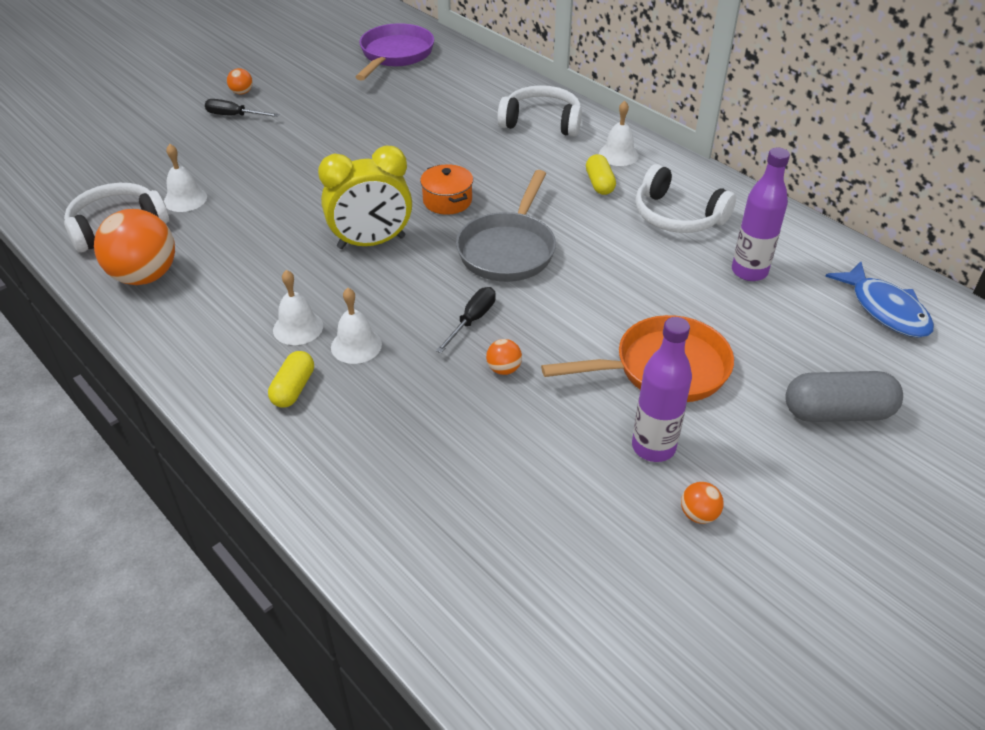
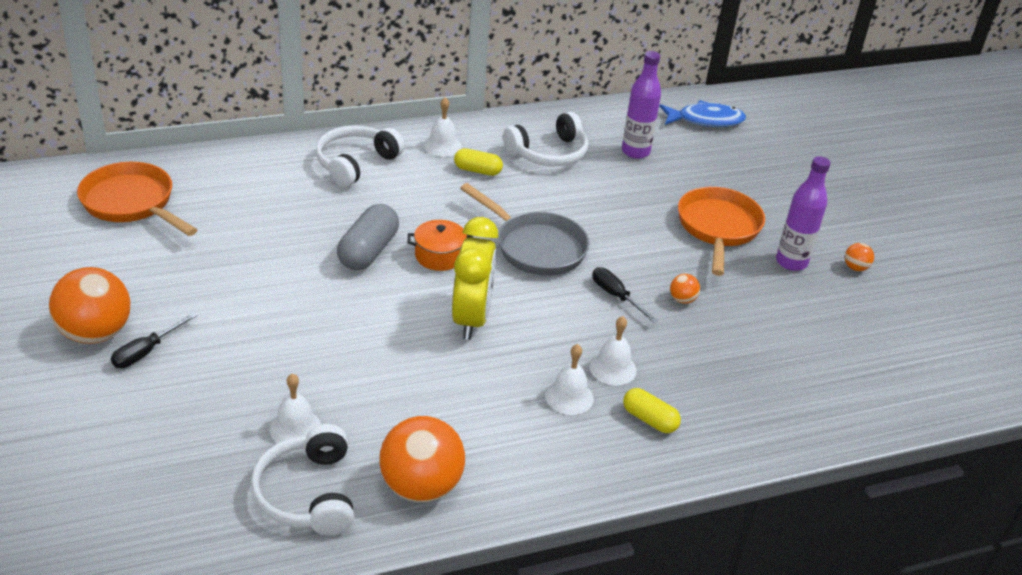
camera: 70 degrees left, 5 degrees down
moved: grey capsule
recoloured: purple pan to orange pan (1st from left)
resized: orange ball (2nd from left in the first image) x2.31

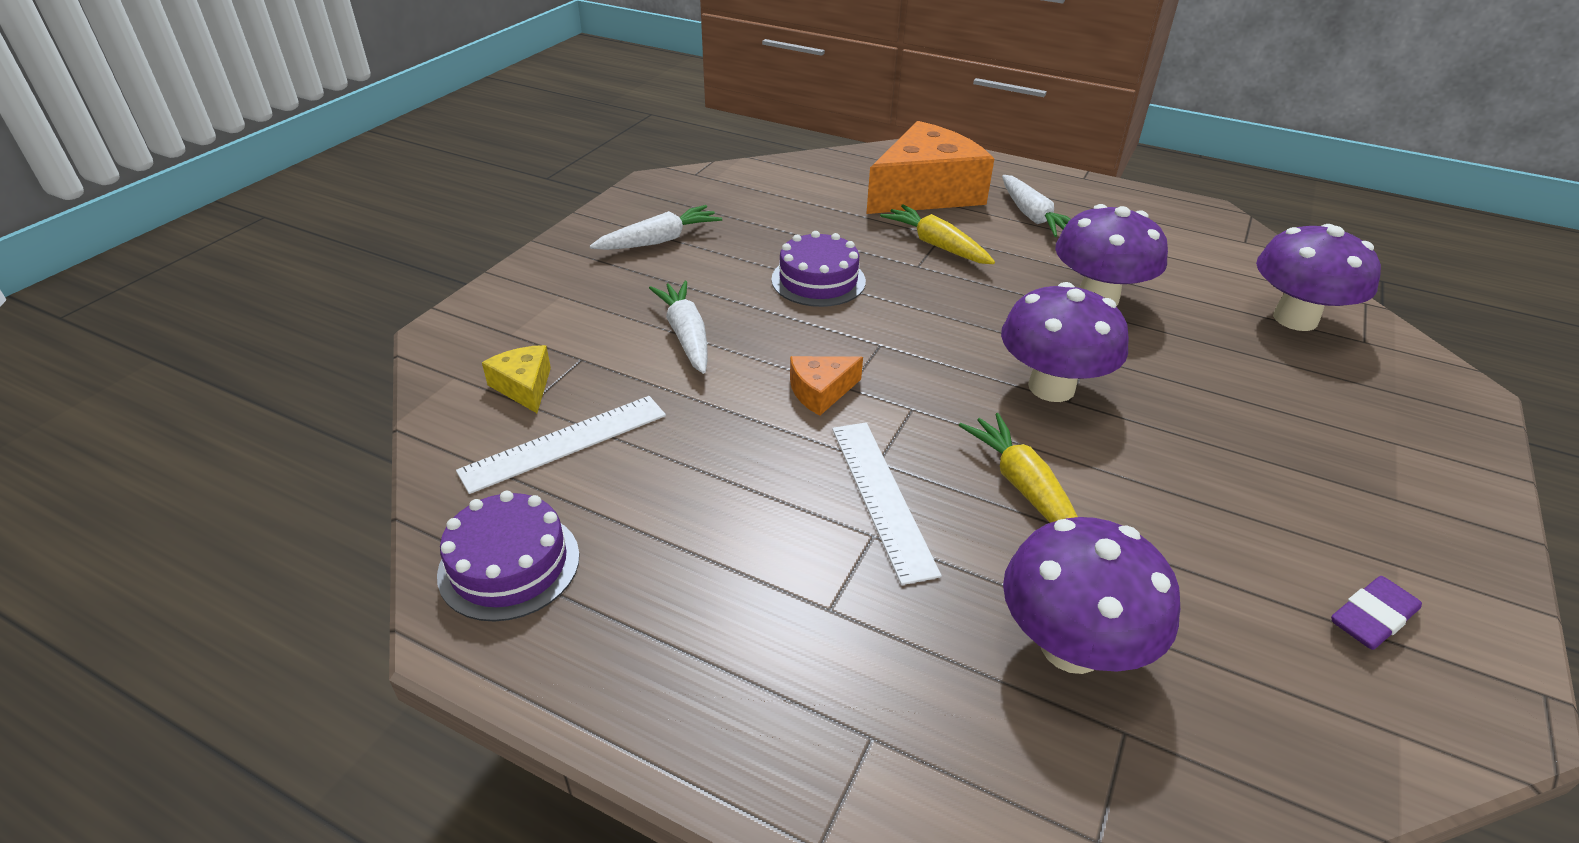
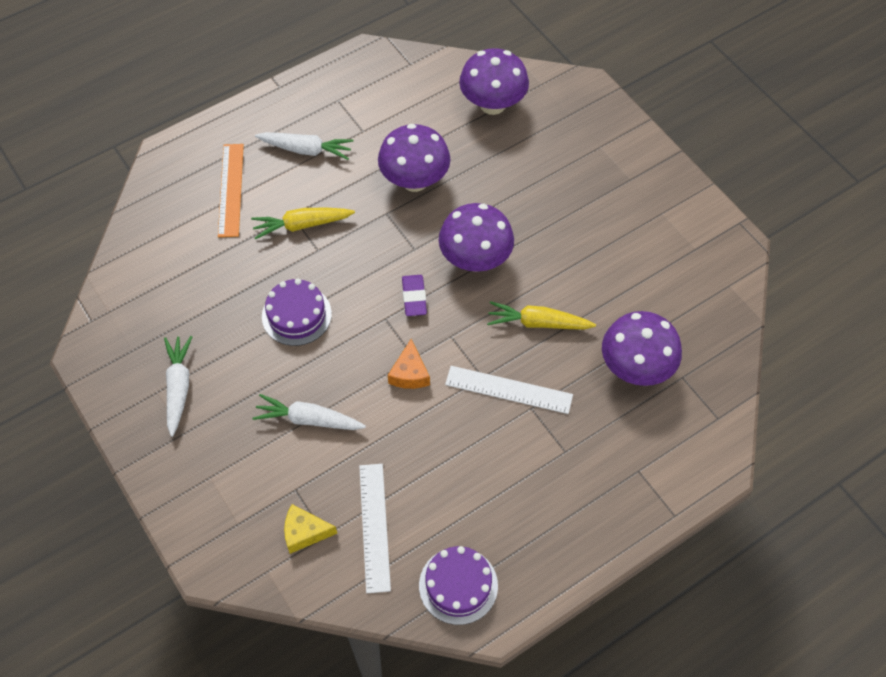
camera: 60 degrees left, 20 degrees up
moved: purple eraser
replaced: orange cheese (2nd from left) to orange ruler

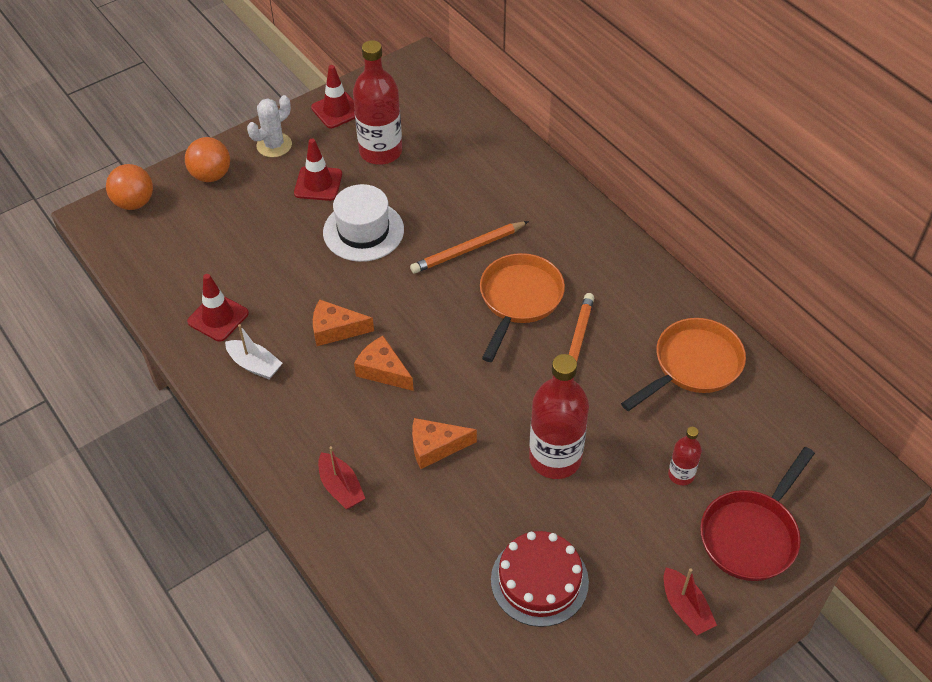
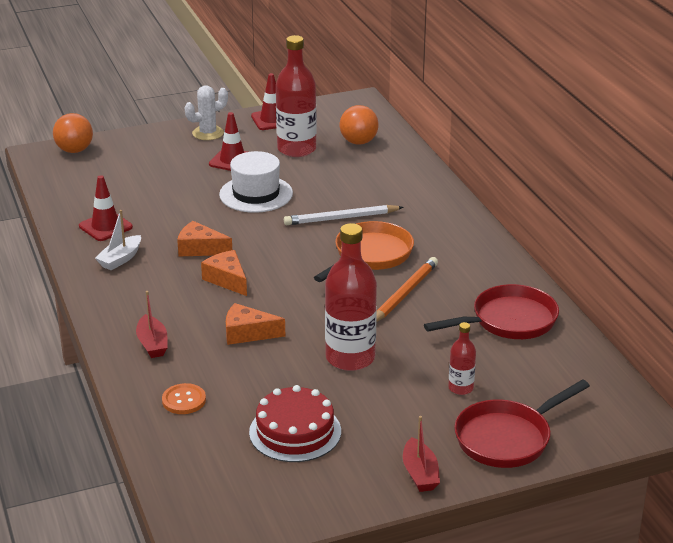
camera: 15 degrees right, 20 degrees down
added: orange button
moved: orange ball (2nd from left)
recoloured: orange pencil (1st from left) to white pencil; orange pan (2nd from left) to red pan (1st from left)
turned: white boat 75 degrees clockwise

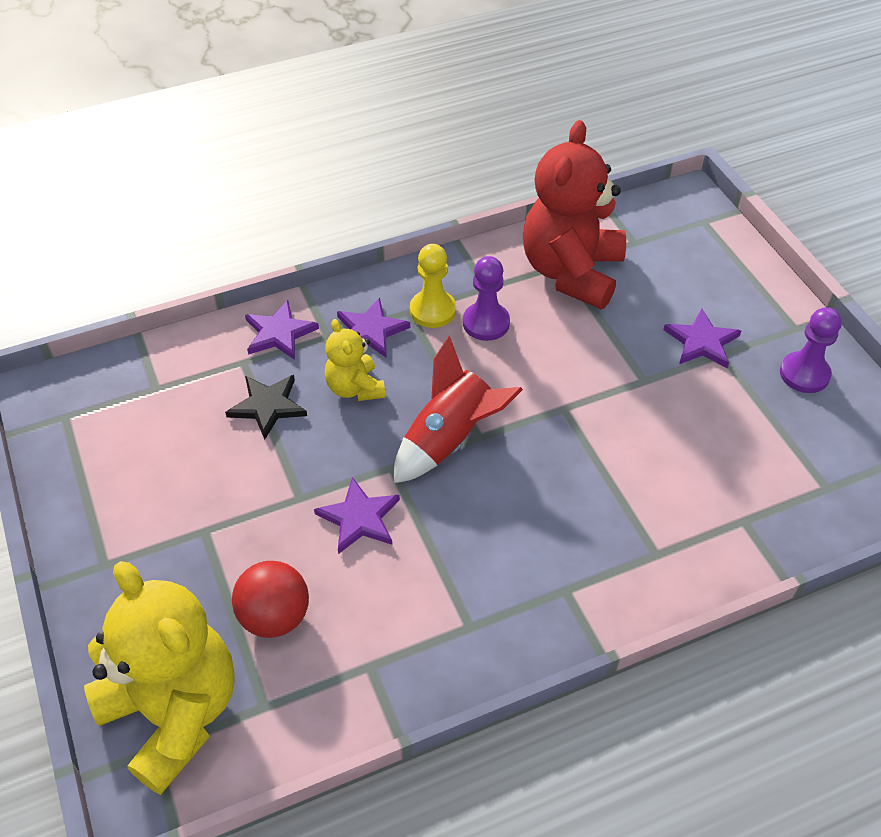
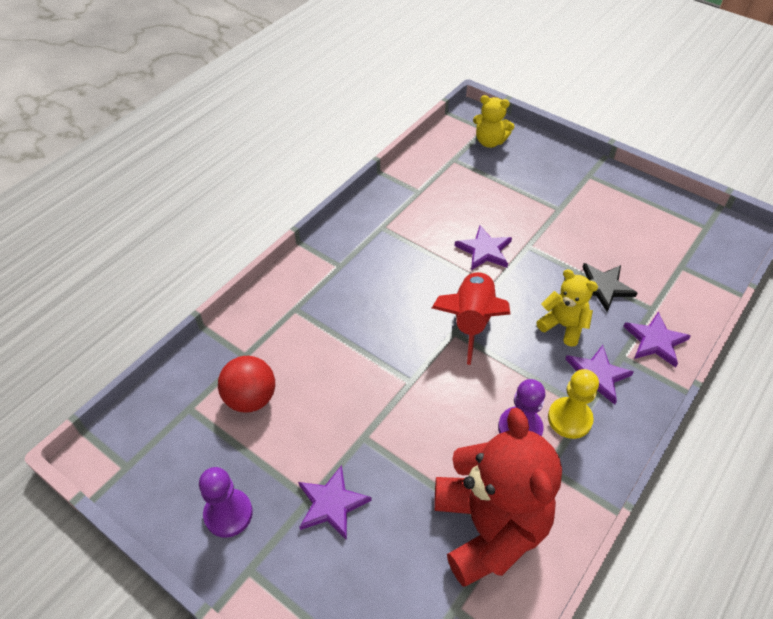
camera: 150 degrees right, 0 degrees up
moved: red ball
resized: yellow teddy bear (1st from left) x0.50

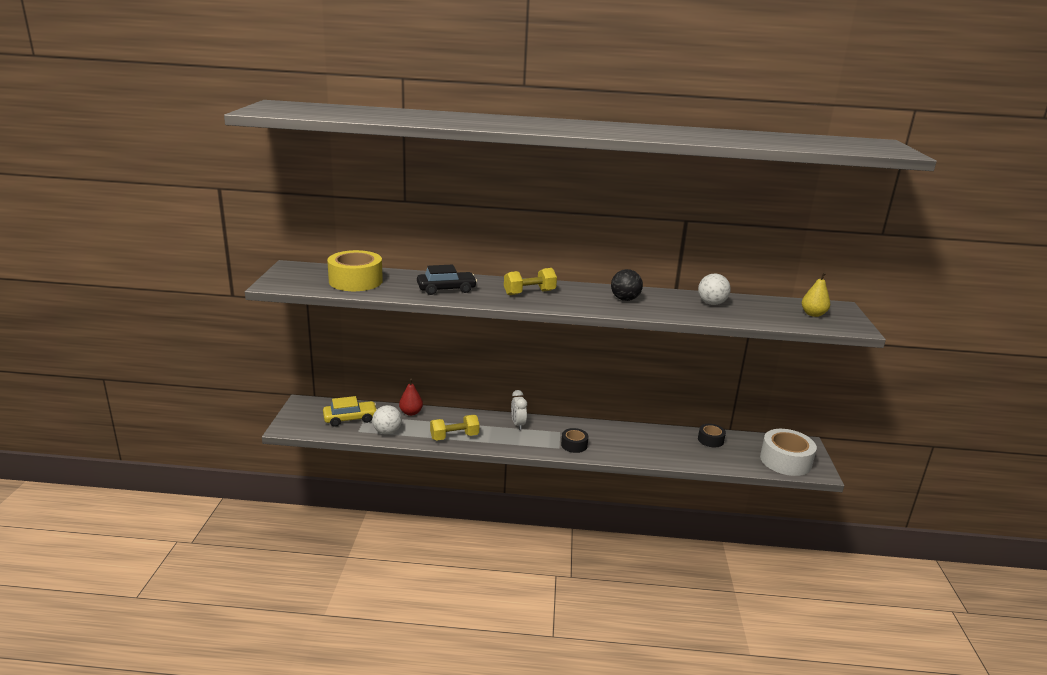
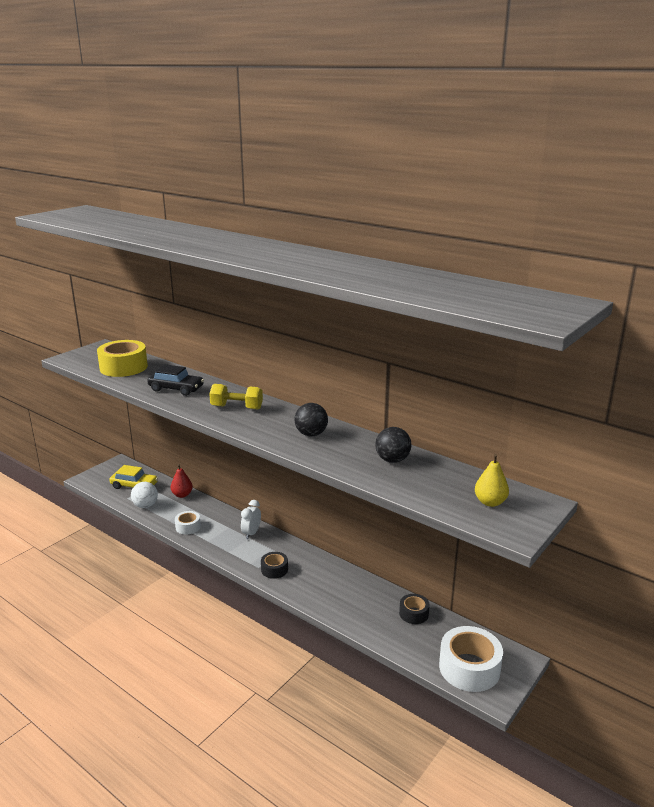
camera: 35 degrees right, 0 degrees up
replaced: yellow dumbbell (1st from left) to white tape (1st from left)
recoloured: white ball (2nd from left) to black ball (2nd from left)

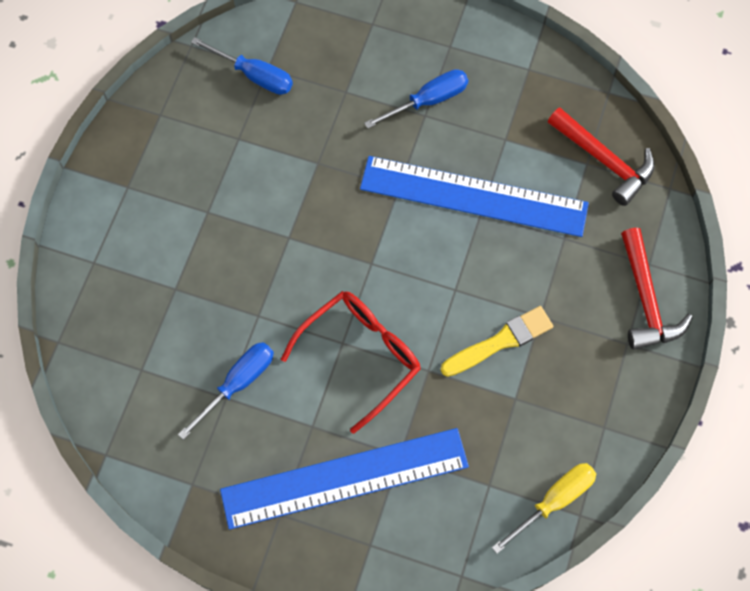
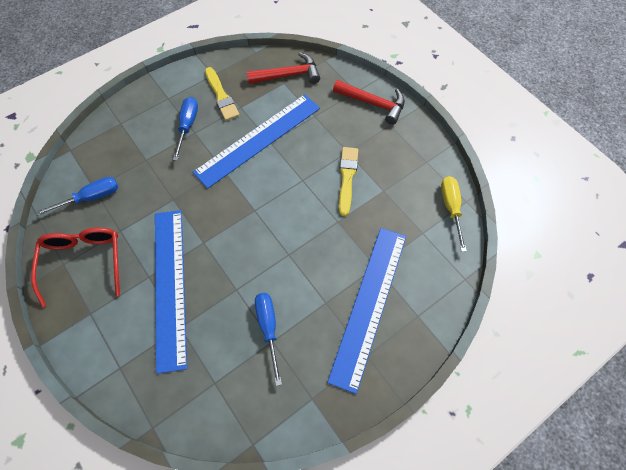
camera: 55 degrees left, 5 degrees down
added: blue ruler (1st from left); yellow brush (1st from left)
moved: red glasses

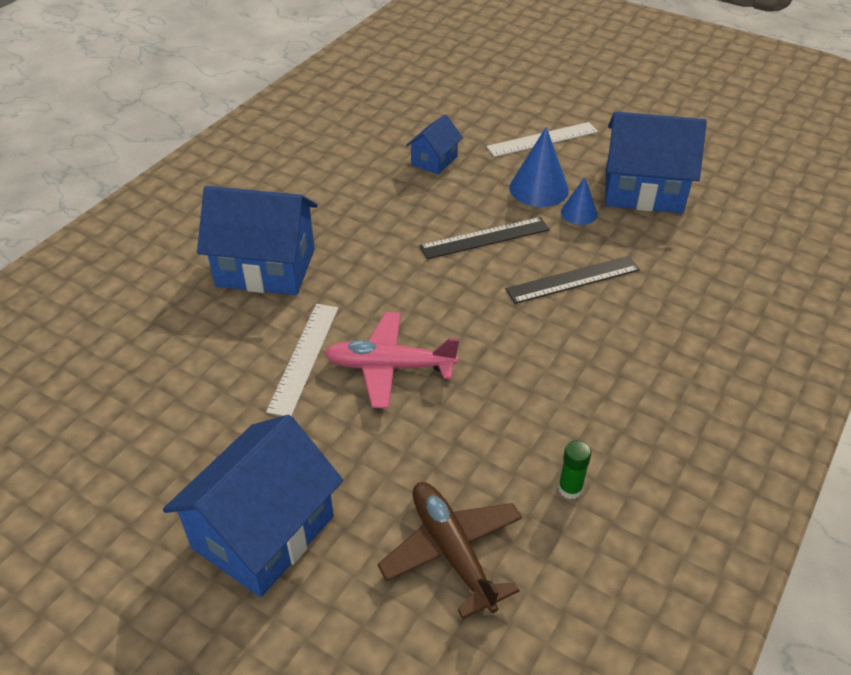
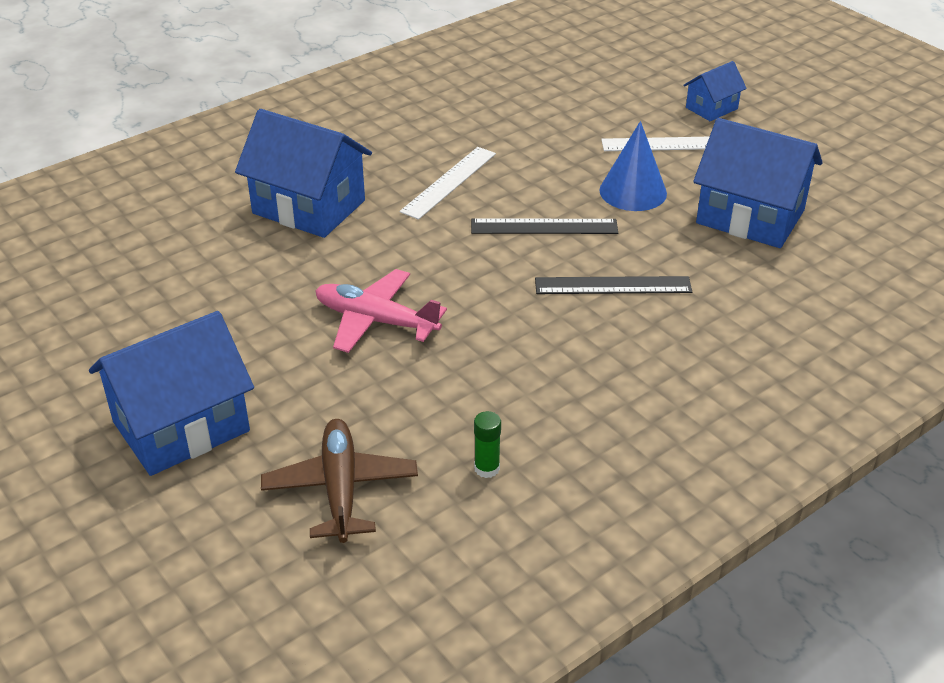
camera: 20 degrees right, 5 degrees down
removed: blue cone (2nd from left)
moved: white ruler (1st from left); blue house (3rd from left)

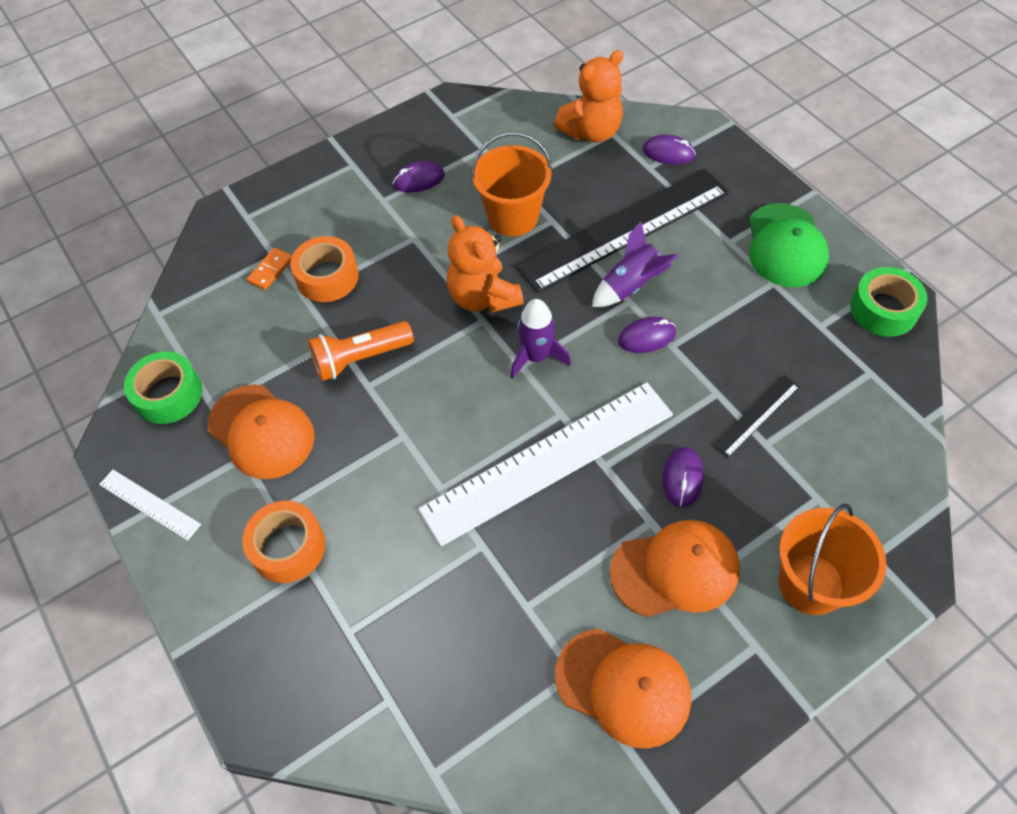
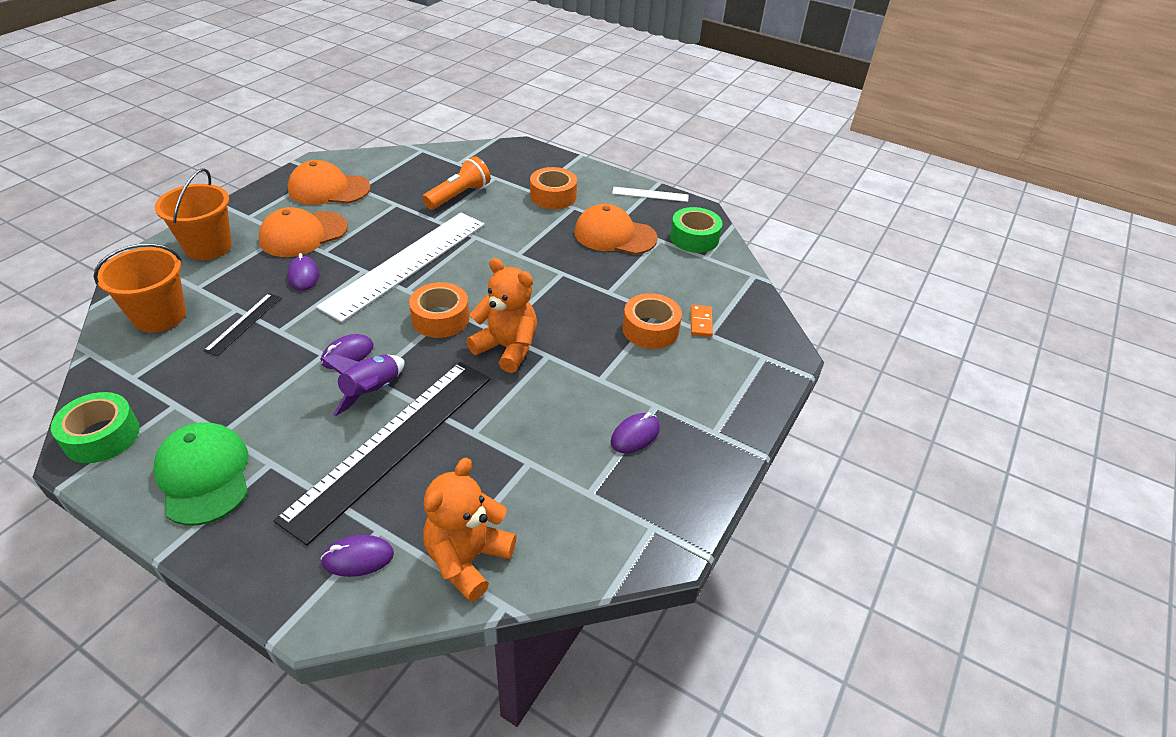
camera: 150 degrees right, 15 degrees down
moved: orange bucket (1st from left); orange flashlight
replaced: purple rocket (1st from left) to orange tape (1st from left)

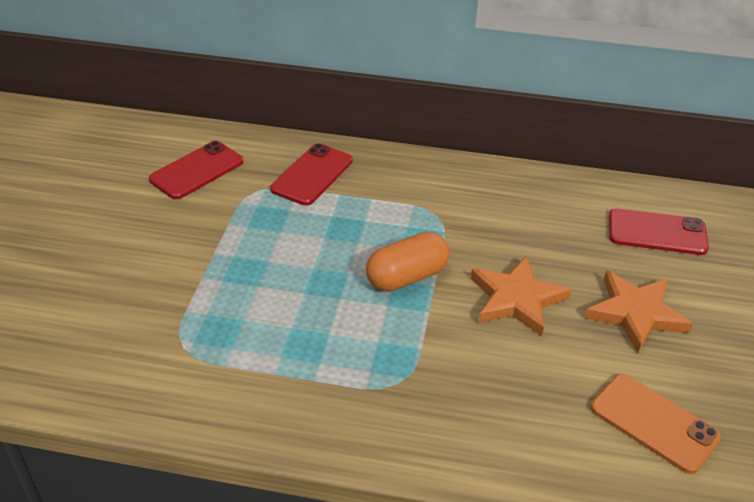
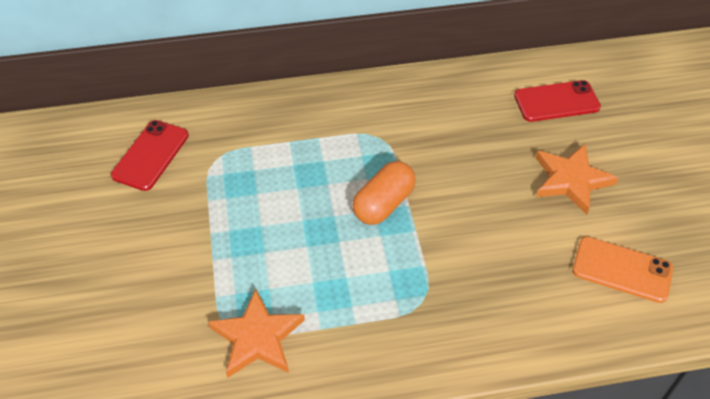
camera: 20 degrees left, 10 degrees up
removed: red phone (2nd from left)
moved: orange star (1st from left)

